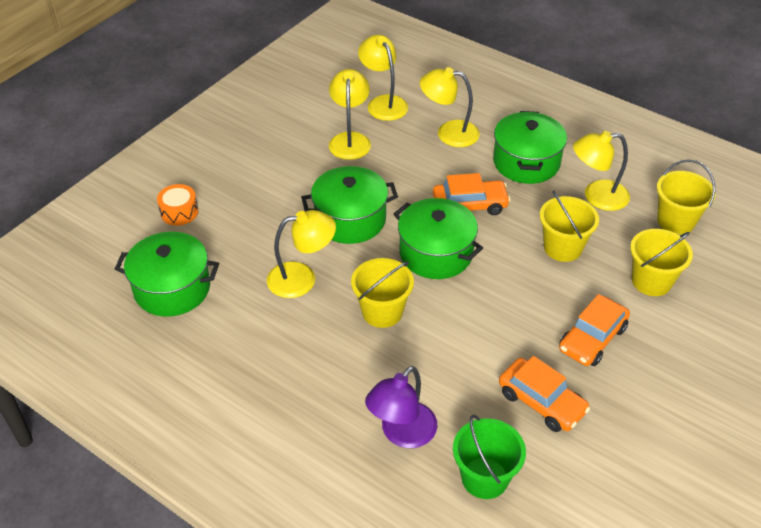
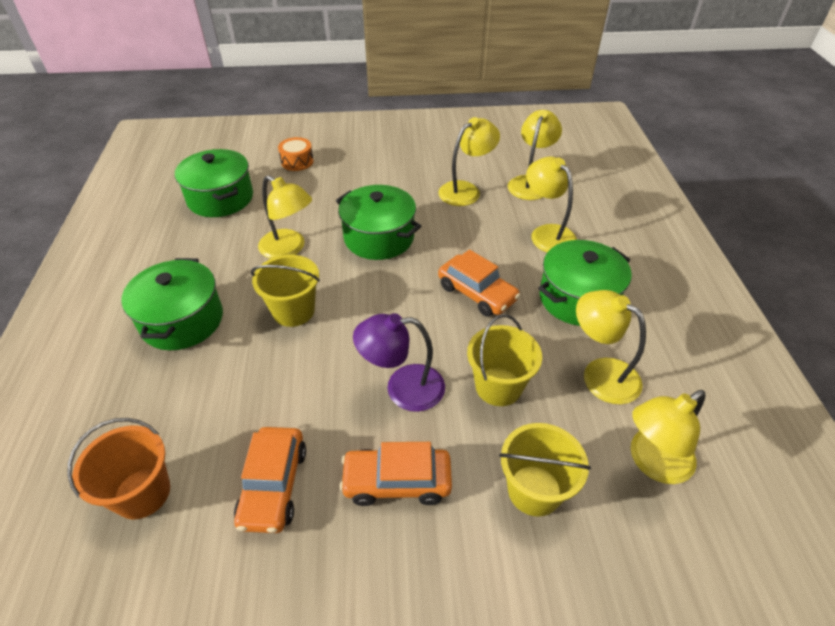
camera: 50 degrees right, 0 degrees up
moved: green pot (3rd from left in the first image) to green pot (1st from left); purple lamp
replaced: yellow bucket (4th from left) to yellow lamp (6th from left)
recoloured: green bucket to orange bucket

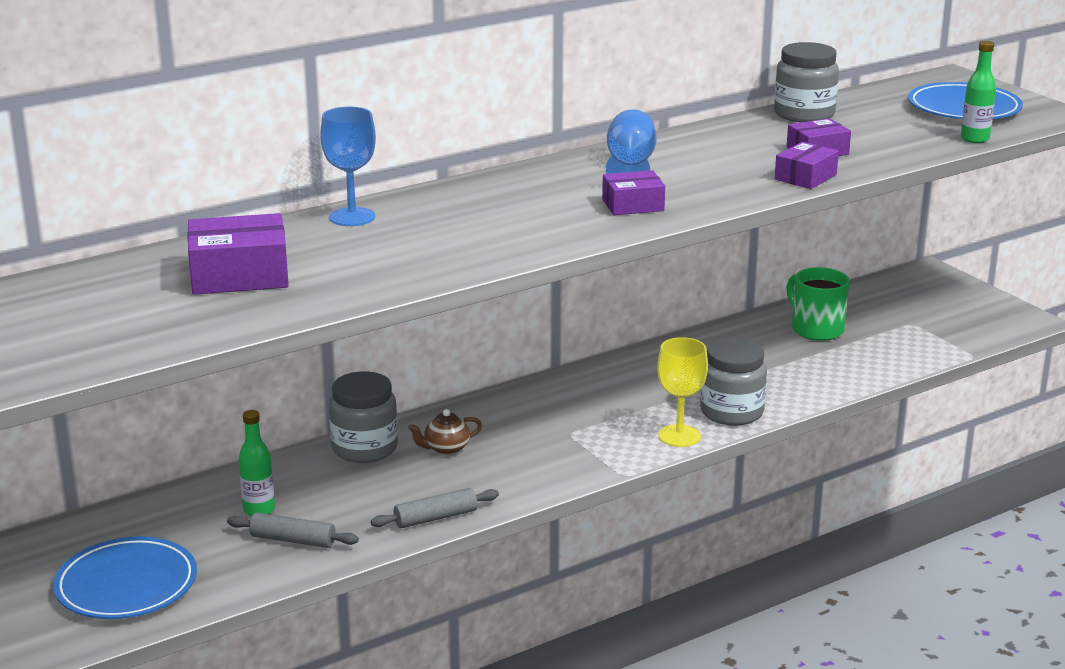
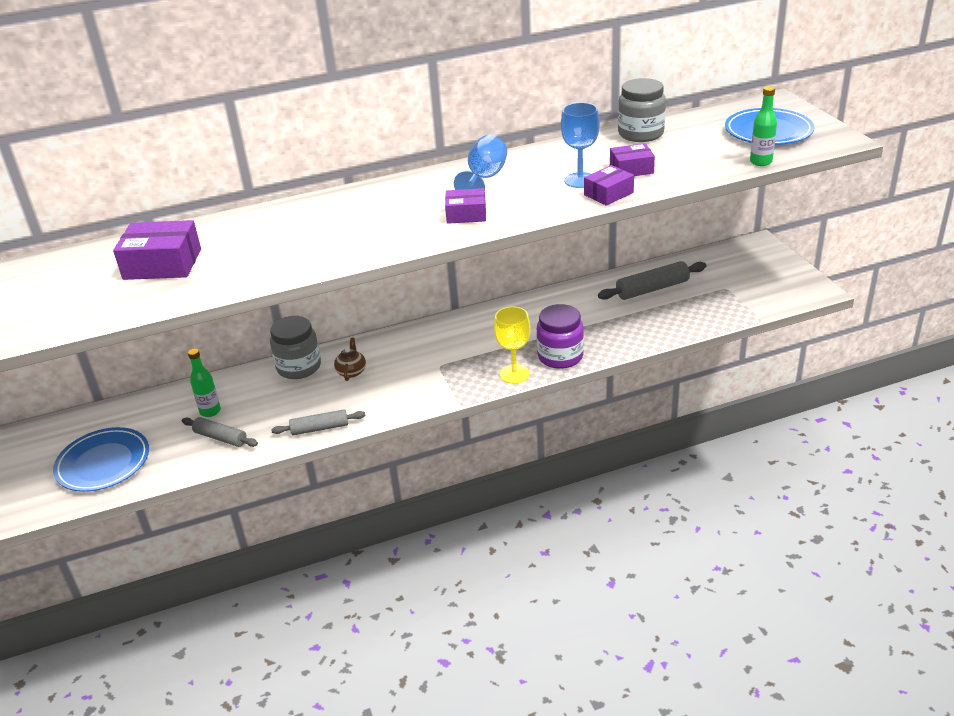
camera: 15 degrees right, 10 degrees up
moved: blue goblet (1st from left in the first image) to blue goblet (2nd from left)
replaced: green mug to grey rolling pin (3rd from left)
recoloured: grey jar (2nd from left) to purple jar
turned: brown teapot 105 degrees clockwise

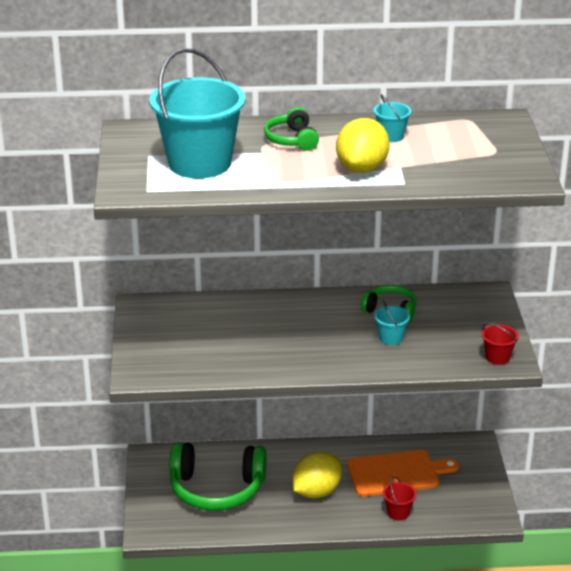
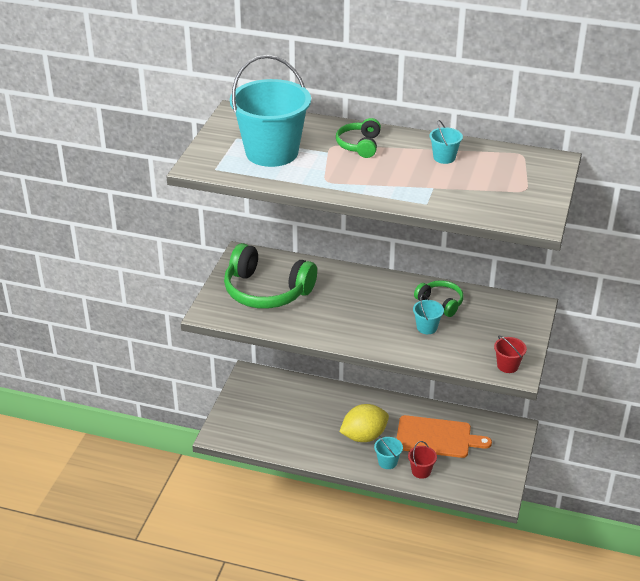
camera: 20 degrees right, 5 degrees up
removed: yellow lemon (2nd from left)
added: turquoise bucket (2nd from left)
moved: green headphones (1st from left)

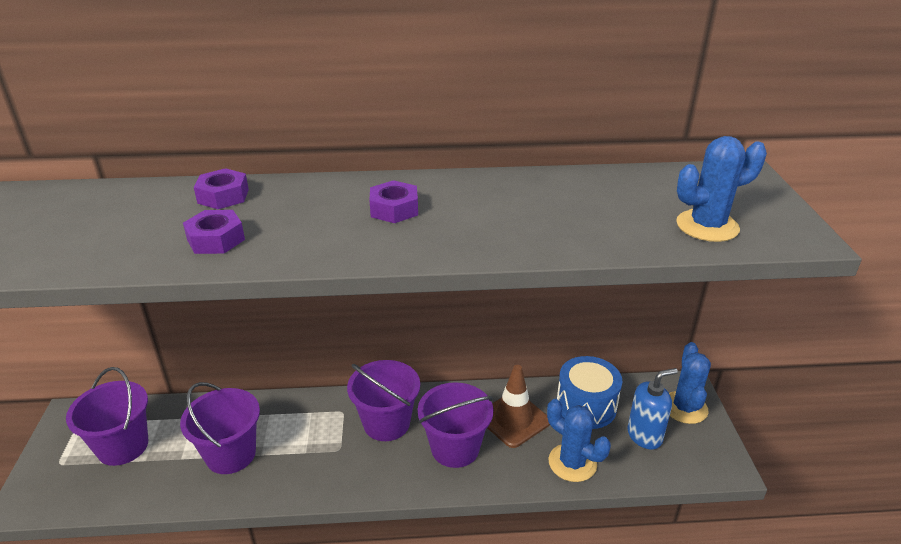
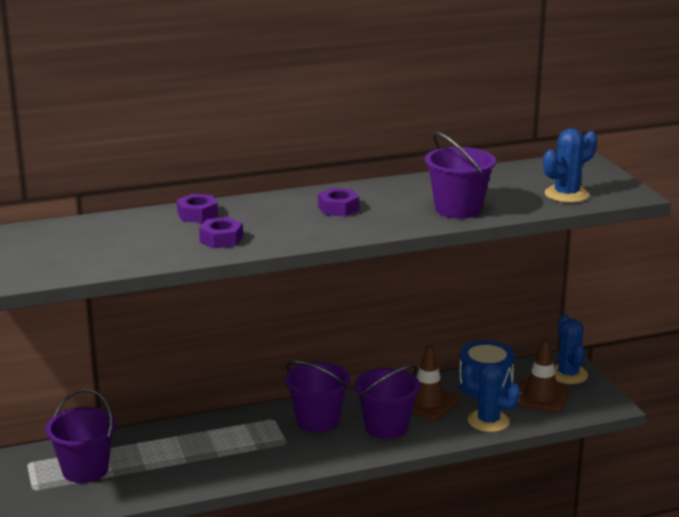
camera: 15 degrees left, 10 degrees down
moved: purple bucket (2nd from left in the first image) to purple bucket (4th from left)
replaced: blue soap dispenser to brown traffic cone (2nd from left)

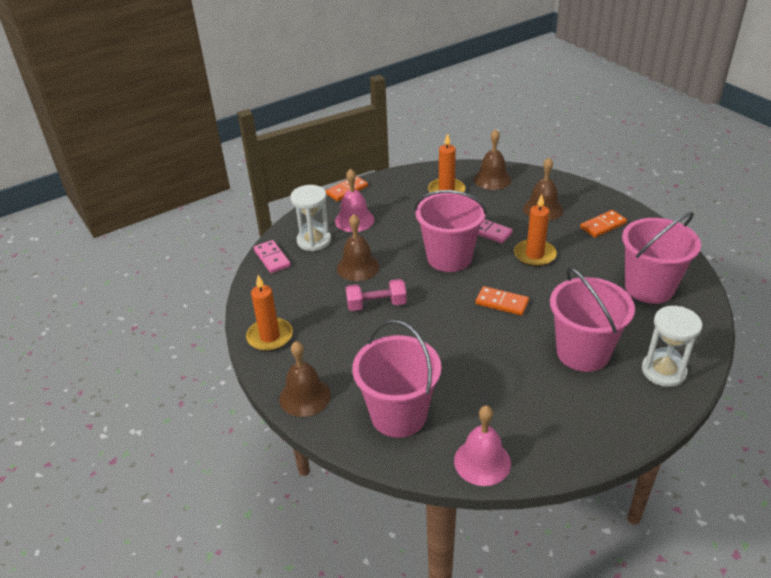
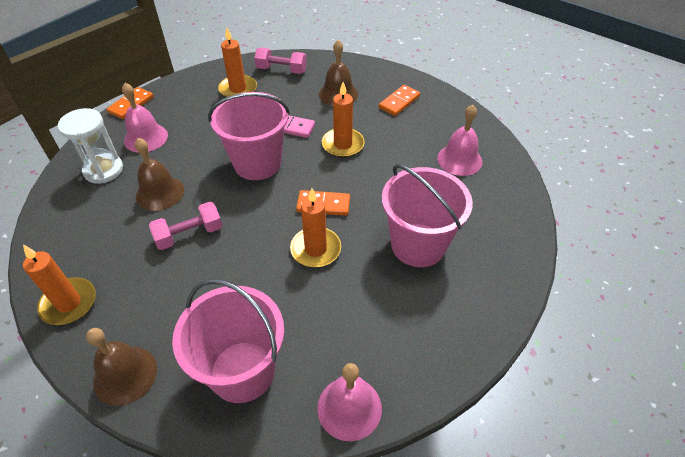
camera: 20 degrees left, 10 degrees up
removed: pink domino (1st from left); white hourglass (2nd from left)
added: orange candle (3rd from left)
replaced: brown bell (3rd from left) to pink dumbbell (2nd from left); pink bucket (4th from left) to pink bell (3rd from left)

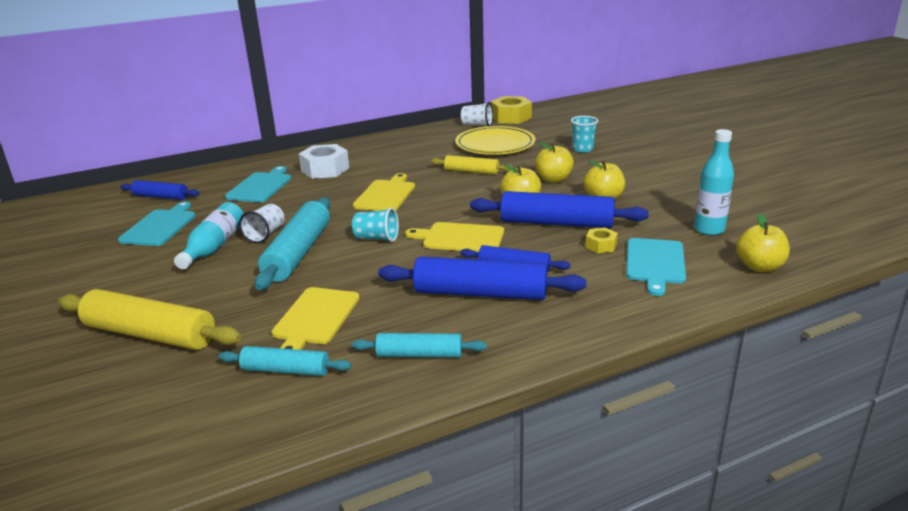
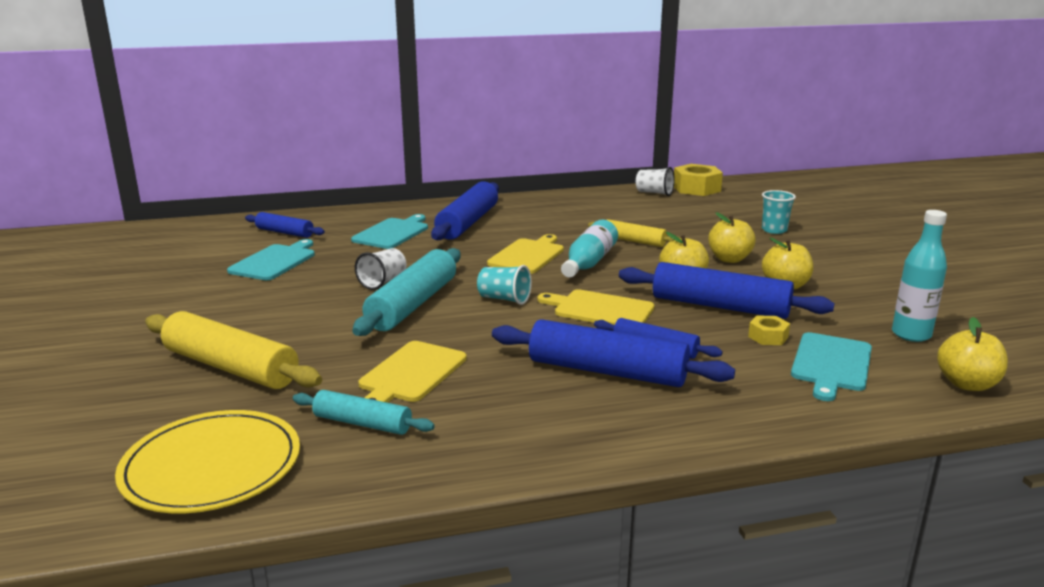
camera: 10 degrees right, 5 degrees down
removed: turquoise rolling pin (3rd from left)
moved: yellow plate; turquoise bottle (1st from left)
replaced: white nut to blue rolling pin (2nd from left)

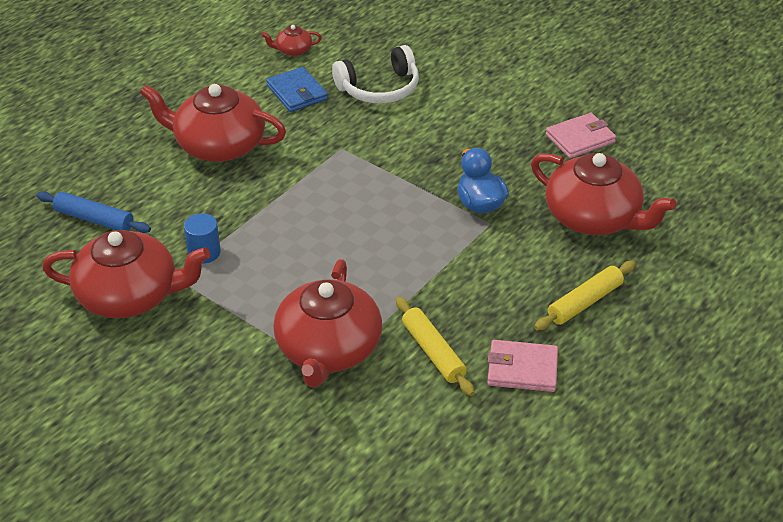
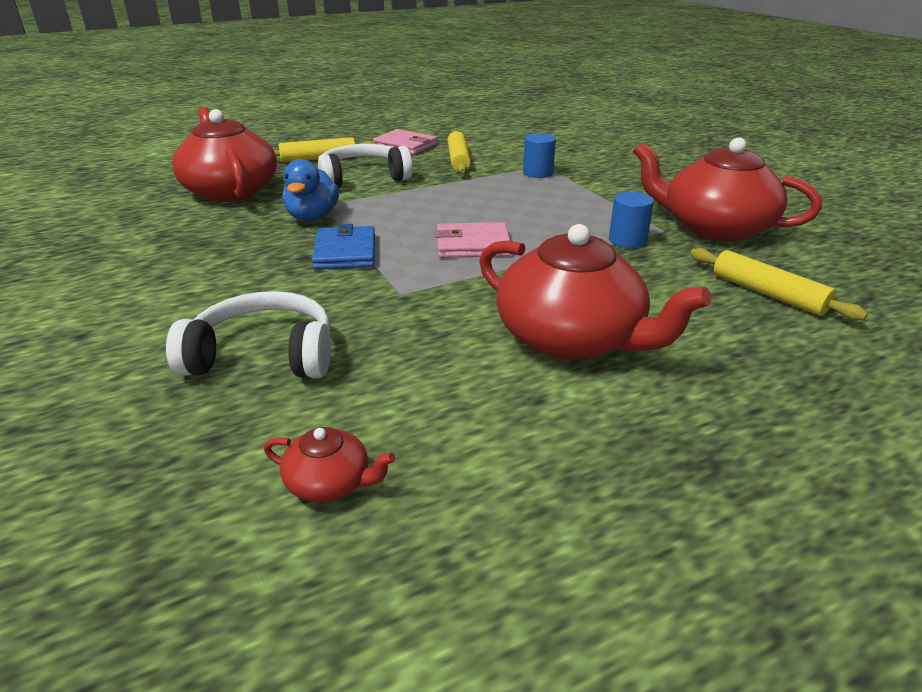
camera: 155 degrees left, 10 degrees down
added: white headphones (2nd from left)
moved: blue wallet; pink wallet (2nd from left)
replaced: red teapot (4th from left) to blue cylinder (1st from left)
recoloured: blue rolling pin to yellow rolling pin (3rd from left)

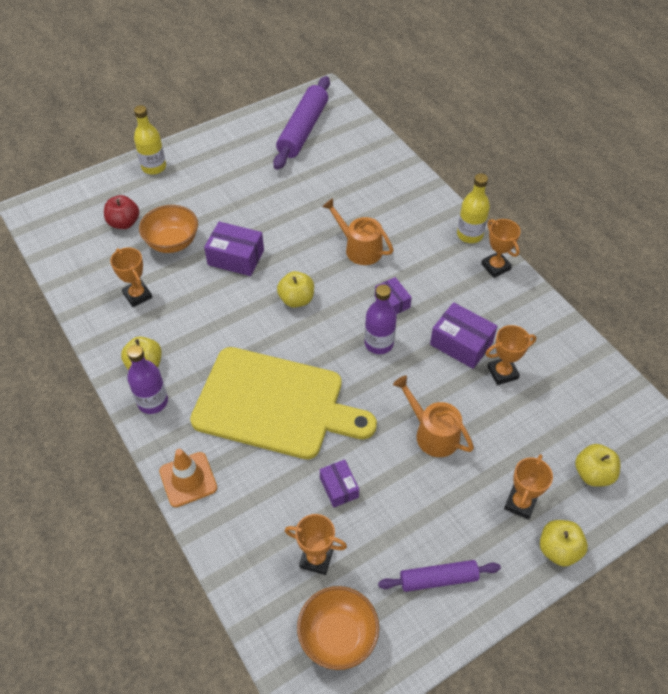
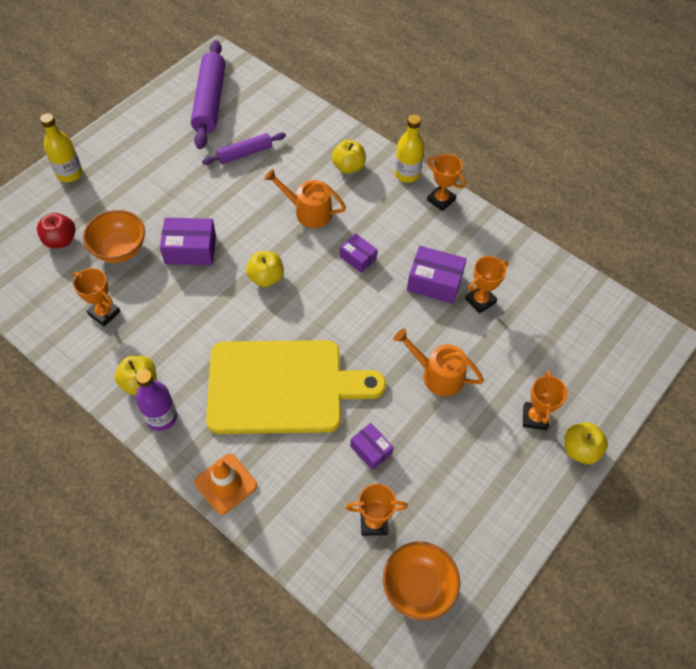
camera: 20 degrees left, 5 degrees up
removed: purple bottle (2nd from left)
moved: purple rolling pin (2nd from left); yellow apple (4th from left in the first image) to yellow apple (3rd from left)

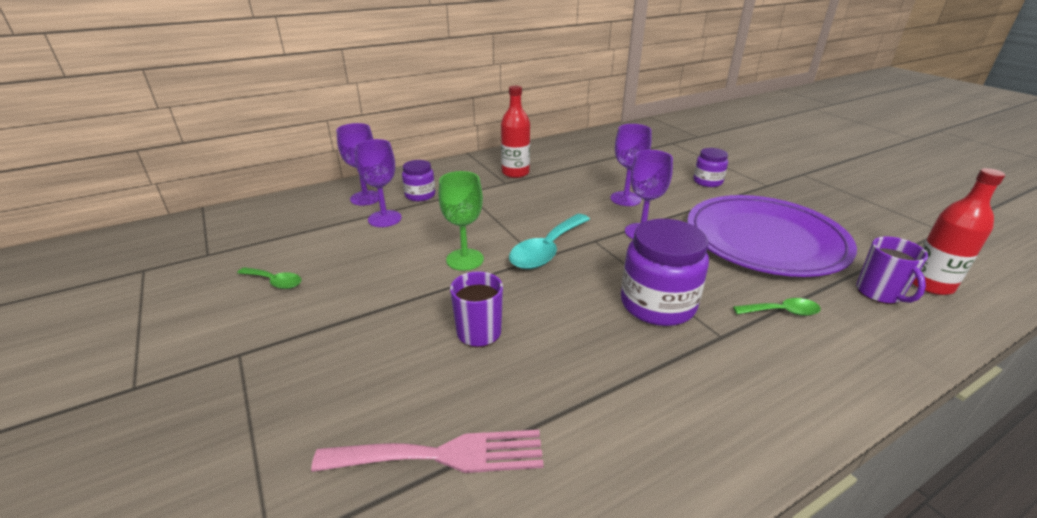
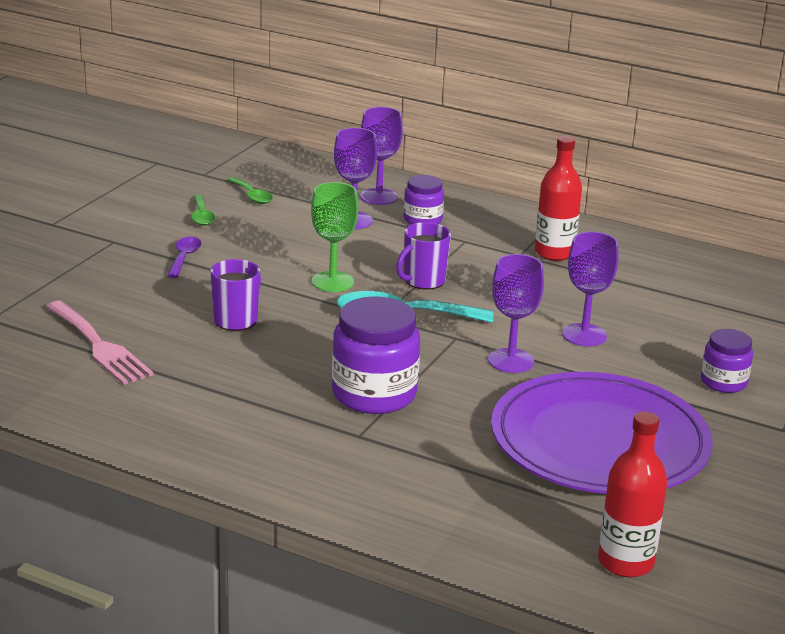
camera: 55 degrees right, 5 degrees down
added: purple spoon
moved: green spoon (2nd from left); purple mug (2nd from left)

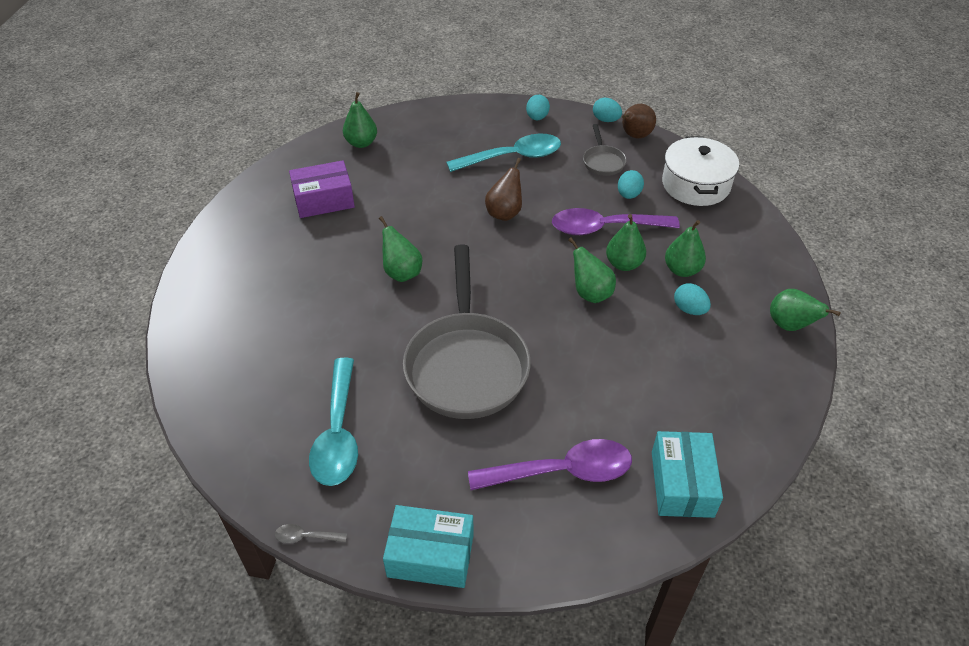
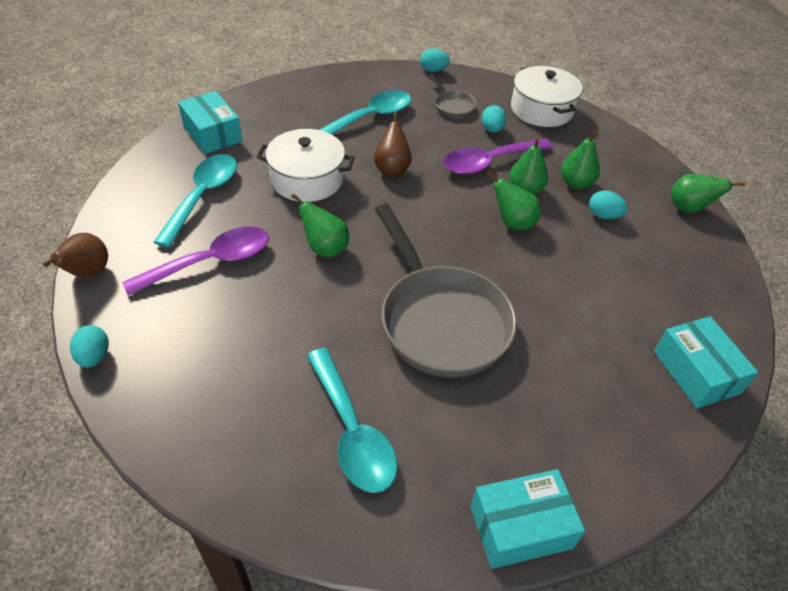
camera: 25 degrees left, 0 degrees up
removed: grey spoon
added: white pot (1st from left)
moved: brown pear (2nd from left in the first image) to brown pear (1st from left); turquoise egg (1st from left); purple spoon (1st from left)
replaced: purple box to turquoise spoon (1st from left); green pear (1st from left) to turquoise box (1st from left)

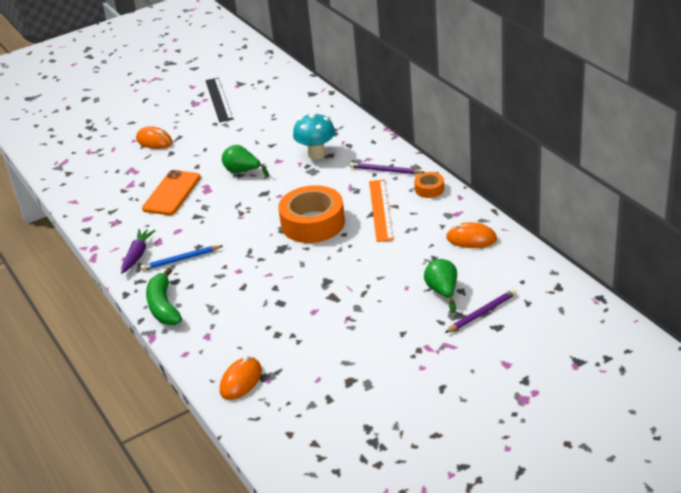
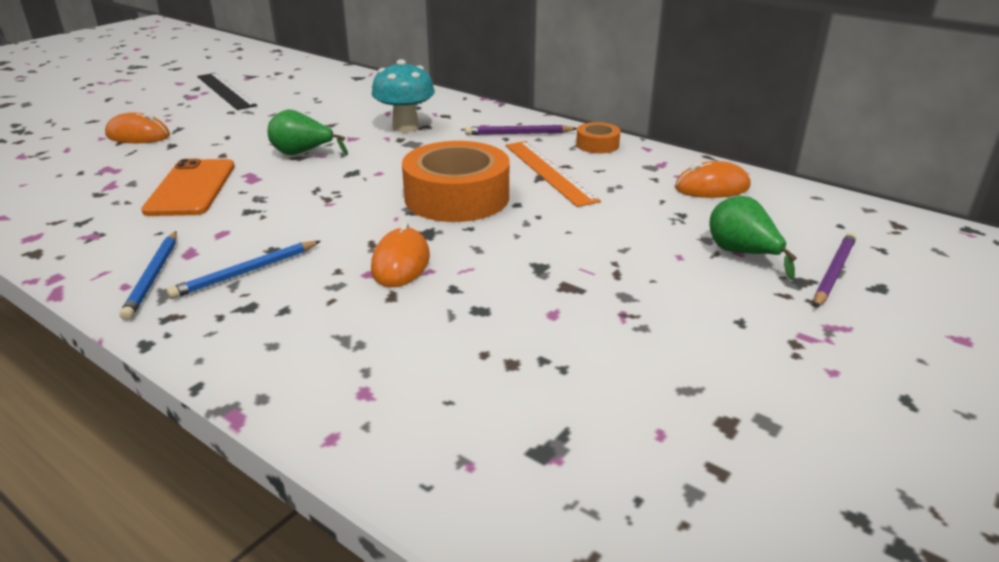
camera: 25 degrees left, 5 degrees down
removed: green banana
moved: orange mouse (2nd from left)
replaced: purple carrot to blue pencil (1st from left)

